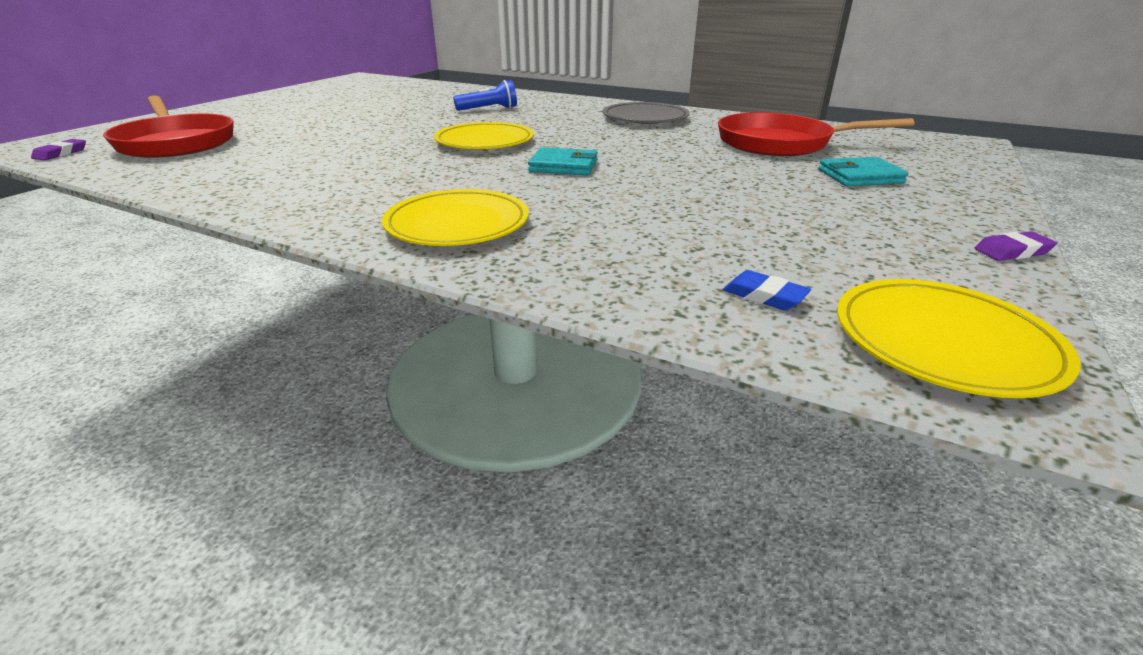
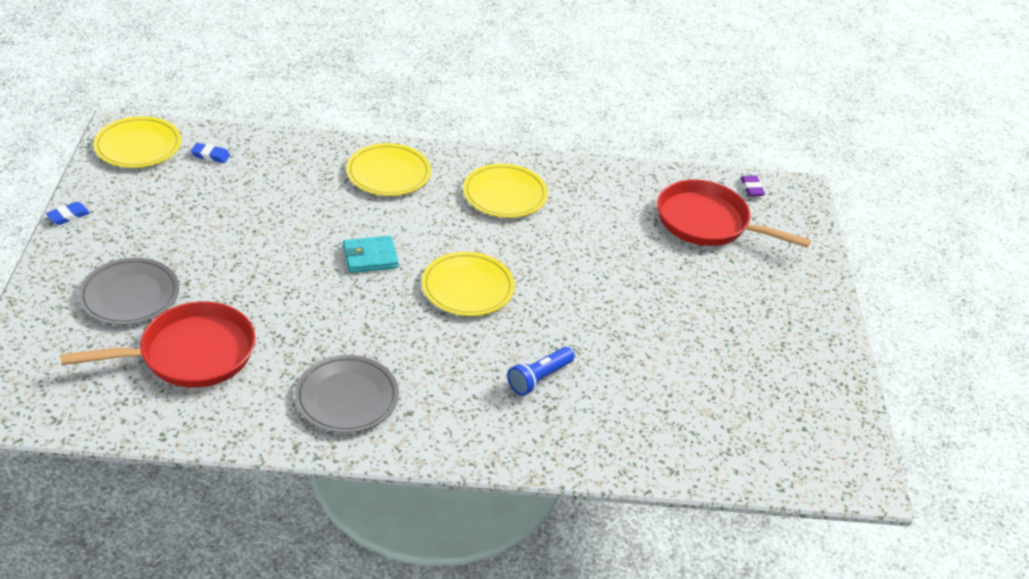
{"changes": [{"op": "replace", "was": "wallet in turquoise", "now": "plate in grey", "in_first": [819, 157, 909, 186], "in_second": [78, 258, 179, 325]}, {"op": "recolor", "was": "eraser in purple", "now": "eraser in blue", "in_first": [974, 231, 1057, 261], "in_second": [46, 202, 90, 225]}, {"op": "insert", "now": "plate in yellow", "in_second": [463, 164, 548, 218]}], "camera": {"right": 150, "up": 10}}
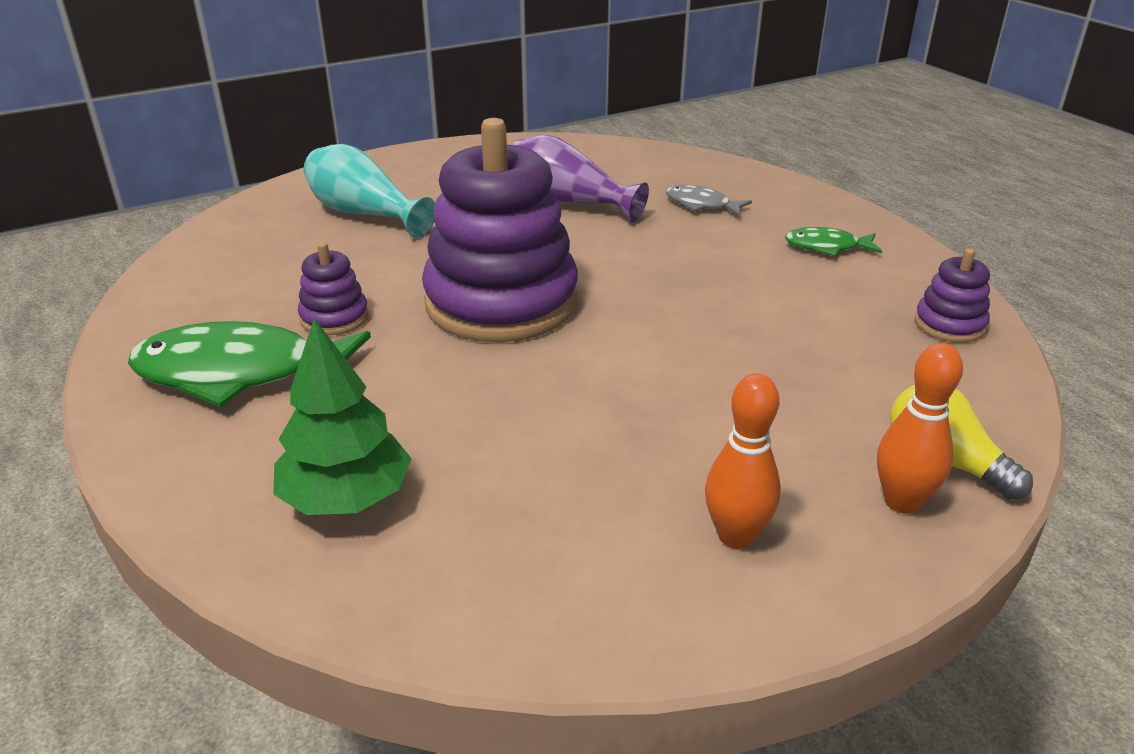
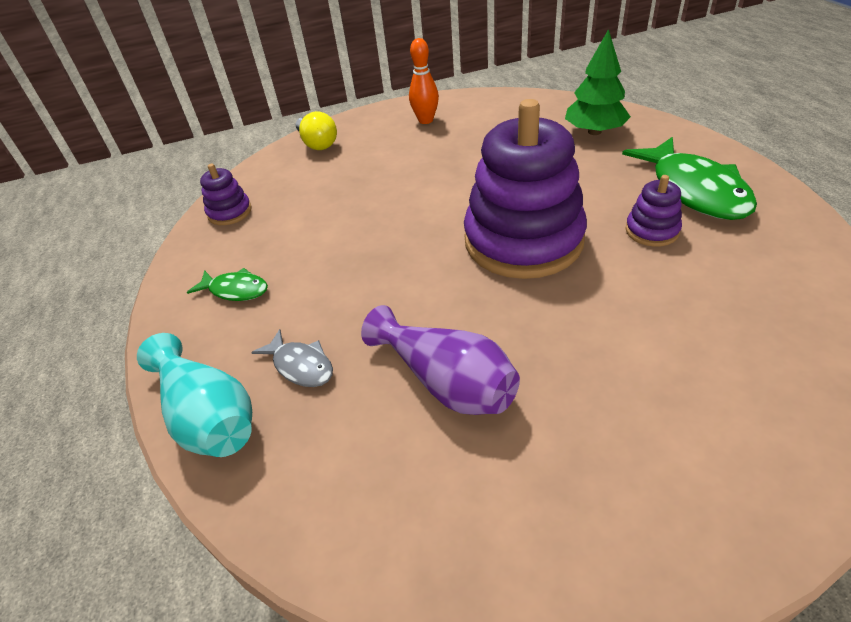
{"changes": [{"op": "move", "was": "vase in turquoise", "in_first": [304, 144, 435, 238], "in_second": [137, 333, 252, 457]}, {"op": "rotate", "was": "fish in green", "in_first": [128, 321, 371, 407], "in_second": [622, 137, 757, 220], "clockwise": 60}, {"op": "delete", "was": "bowling pin in orange", "in_first": [877, 343, 963, 514]}], "camera": {"right": -165, "up": 10}}
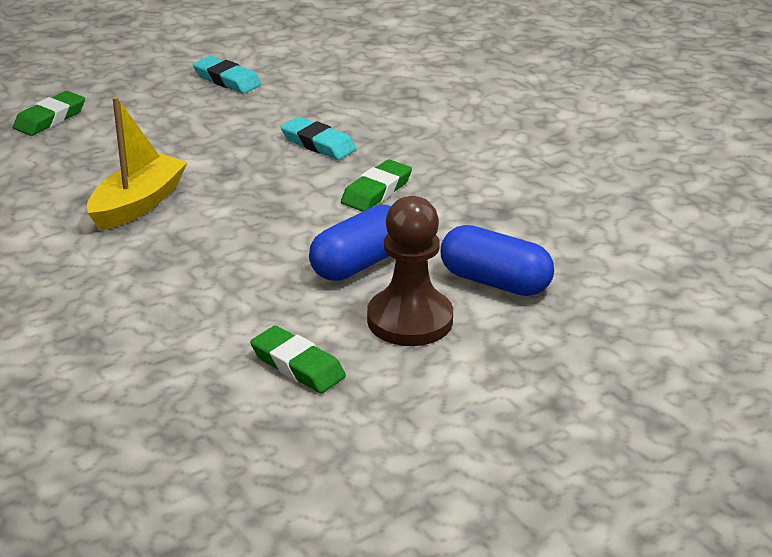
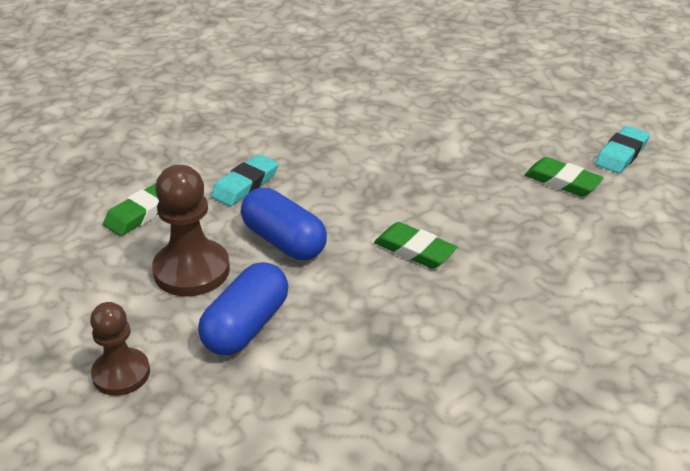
{"changes": [{"op": "move", "was": "eraser in green", "in_first": [13, 91, 85, 136], "in_second": [524, 157, 604, 197]}, {"op": "delete", "was": "boat in yellow", "in_first": [87, 97, 188, 231]}, {"op": "move", "was": "eraser in turquoise", "in_first": [281, 117, 357, 160], "in_second": [211, 154, 278, 206]}, {"op": "insert", "now": "pawn in brown", "in_second": [90, 302, 150, 396]}], "camera": {"right": 90, "up": 5}}
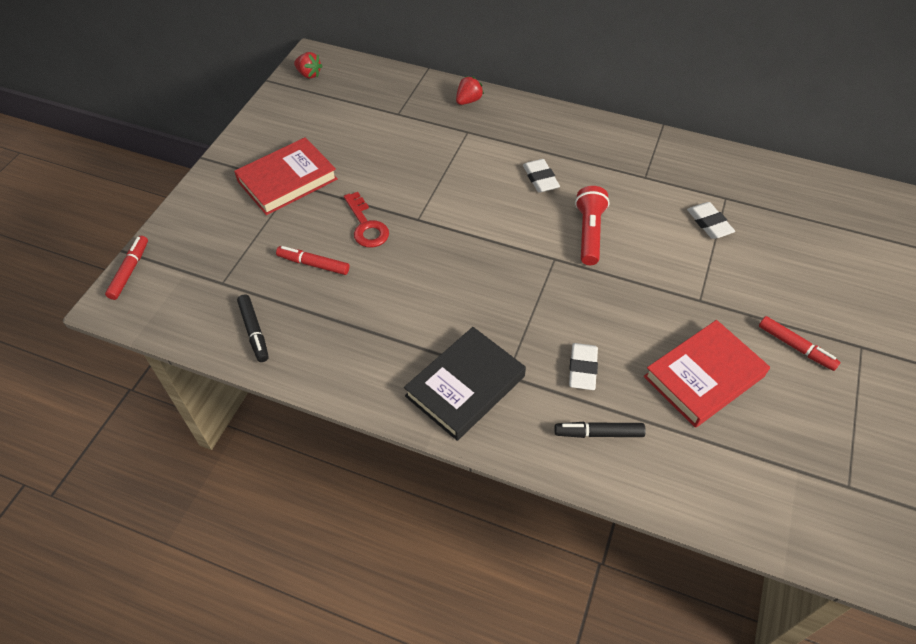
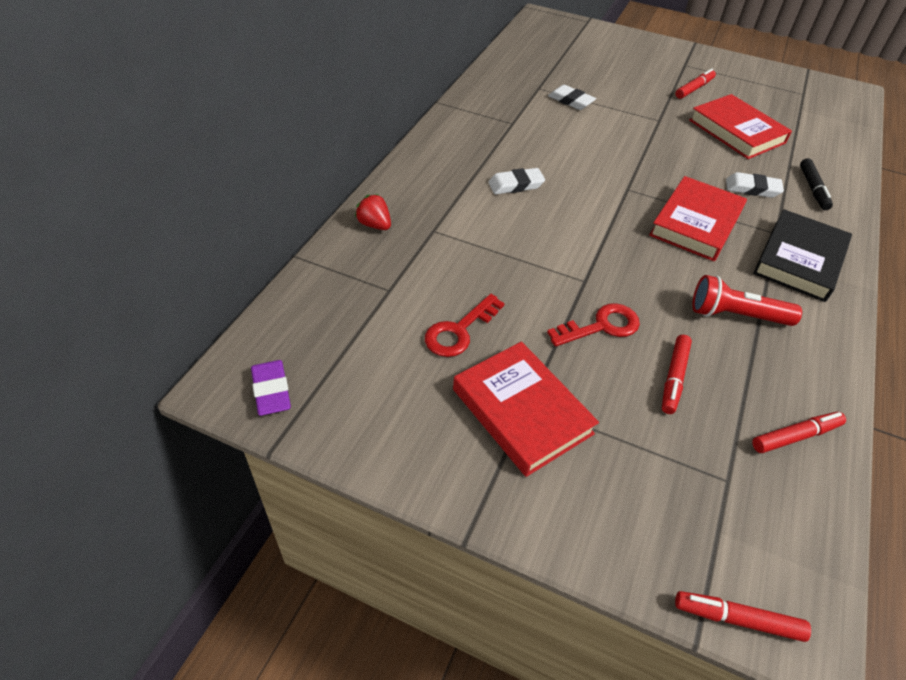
{"changes": [{"op": "replace", "was": "strawberry in red", "now": "eraser in purple", "in_first": [294, 52, 322, 78], "in_second": [251, 360, 291, 416]}, {"op": "move", "was": "flashlight in red", "in_first": [575, 186, 610, 265], "in_second": [692, 275, 802, 326]}, {"op": "rotate", "was": "eraser in white", "in_first": [687, 202, 735, 239], "in_second": [548, 85, 596, 110], "clockwise": 60}, {"op": "recolor", "was": "marker in black", "now": "marker in red", "in_first": [237, 294, 269, 362], "in_second": [752, 412, 846, 453]}, {"op": "rotate", "was": "book in black", "in_first": [404, 327, 526, 441], "in_second": [753, 209, 852, 302], "clockwise": 75}, {"op": "insert", "now": "book in red", "in_second": [649, 176, 747, 261]}, {"op": "insert", "now": "key in red", "in_second": [425, 294, 505, 357]}], "camera": {"right": -90, "up": -5}}
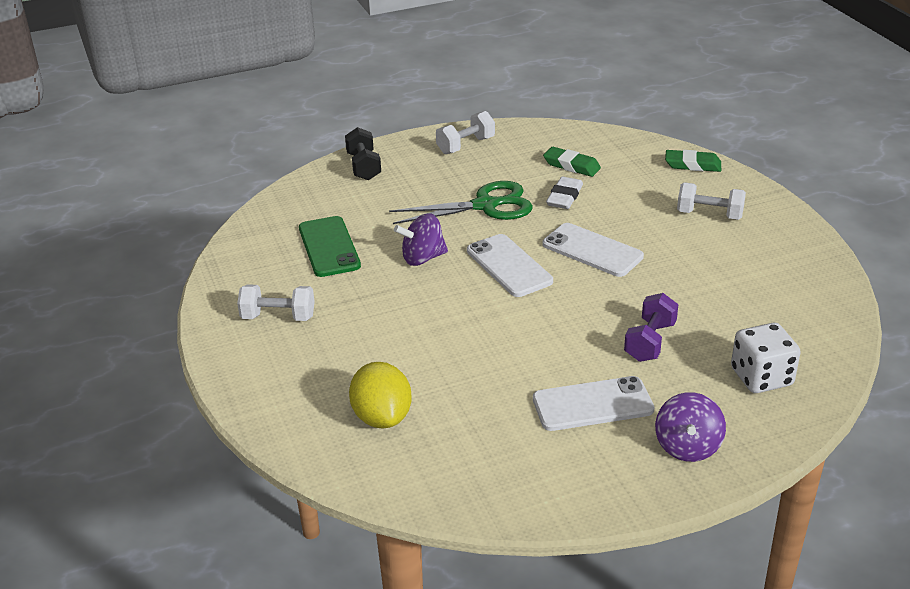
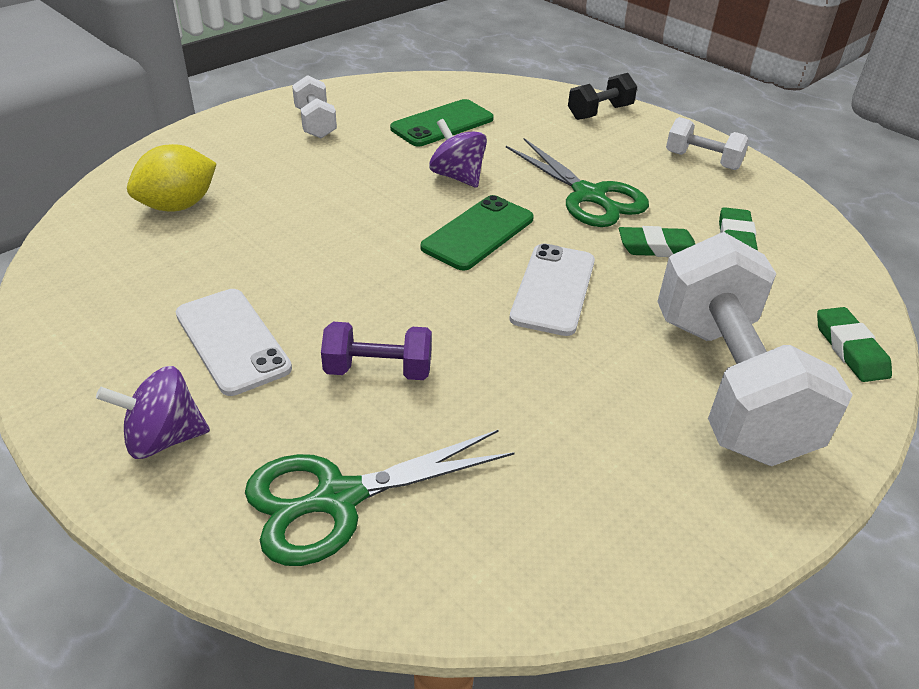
{"changes": [{"op": "recolor", "was": "eraser in white", "now": "eraser in green", "in_first": [546, 177, 583, 209], "in_second": [619, 226, 695, 257]}, {"op": "resize", "was": "dumbbell in white", "in_first": [677, 183, 746, 220], "in_second": [657, 232, 853, 466], "ratio": 2.15}, {"op": "recolor", "was": "phone in white", "now": "phone in green", "in_first": [467, 234, 553, 297], "in_second": [420, 195, 534, 270]}, {"op": "replace", "was": "dice in white", "now": "scissors in green", "in_first": [731, 323, 801, 393], "in_second": [245, 429, 515, 566]}], "camera": {"right": 65, "up": 5}}
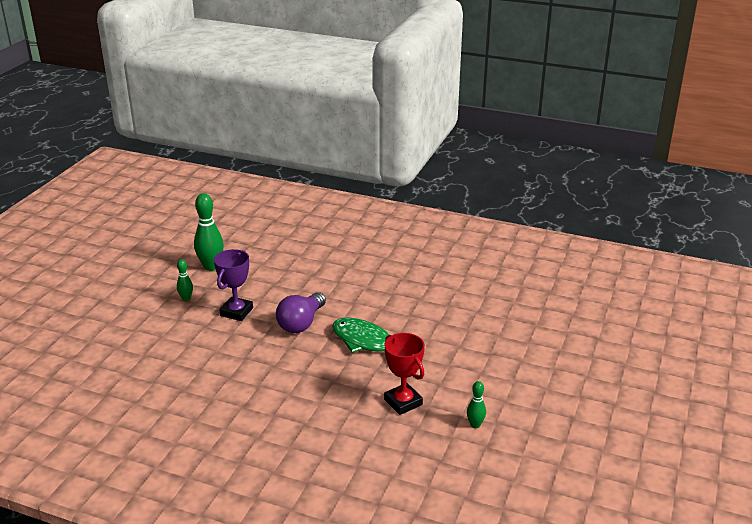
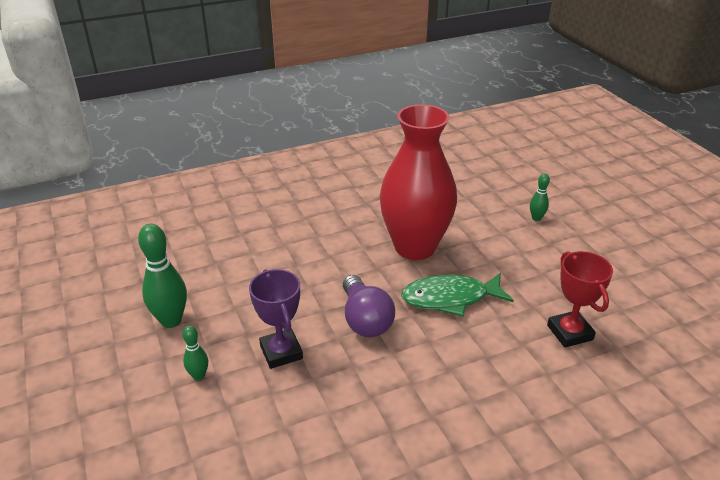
{"changes": [{"op": "rotate", "was": "trophy in red", "in_first": [384, 333, 425, 415], "in_second": [547, 251, 613, 348], "clockwise": 60}, {"op": "move", "was": "bowling pin in green", "in_first": [467, 381, 486, 428], "in_second": [530, 174, 550, 221]}, {"op": "insert", "now": "vase in red", "in_second": [379, 104, 457, 260]}], "camera": {"right": -45, "up": 5}}
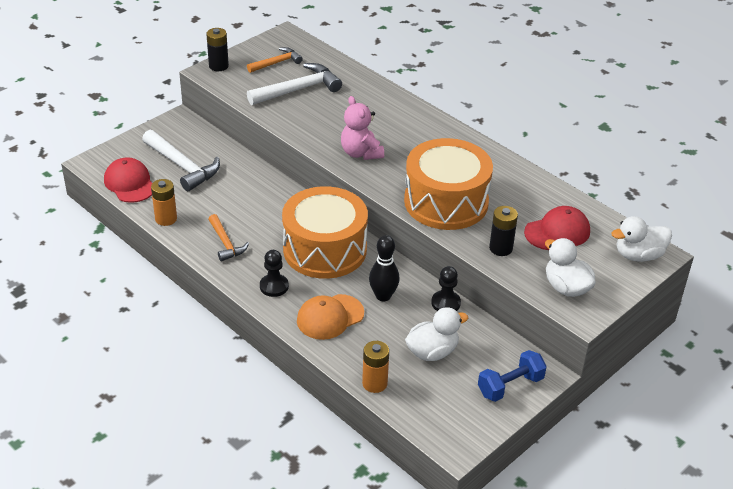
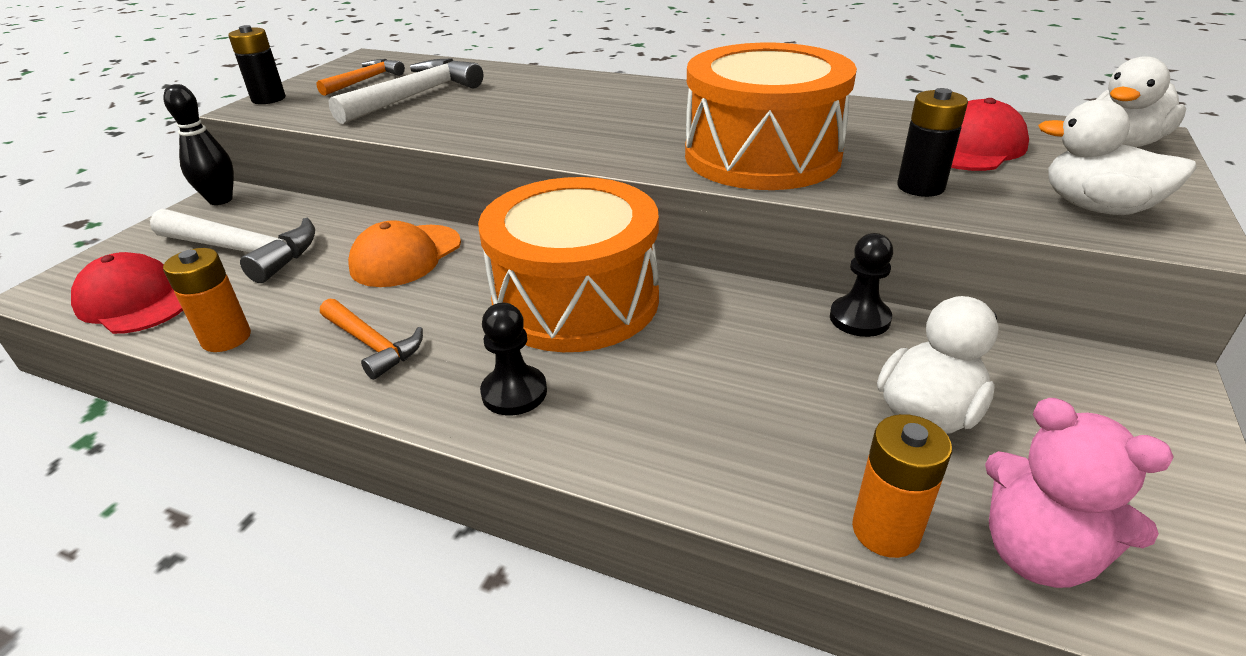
{"changes": [{"op": "move", "was": "teddy bear in pink", "in_first": [341, 96, 384, 160], "in_second": [985, 398, 1174, 588]}, {"op": "move", "was": "bowling pin in black", "in_first": [369, 235, 400, 301], "in_second": [163, 84, 234, 205]}, {"op": "move", "was": "cap in orange", "in_first": [297, 294, 364, 340], "in_second": [348, 220, 461, 287]}, {"op": "delete", "was": "dumbbell in blue", "in_first": [478, 350, 547, 402]}], "camera": {"right": -20, "up": -5}}
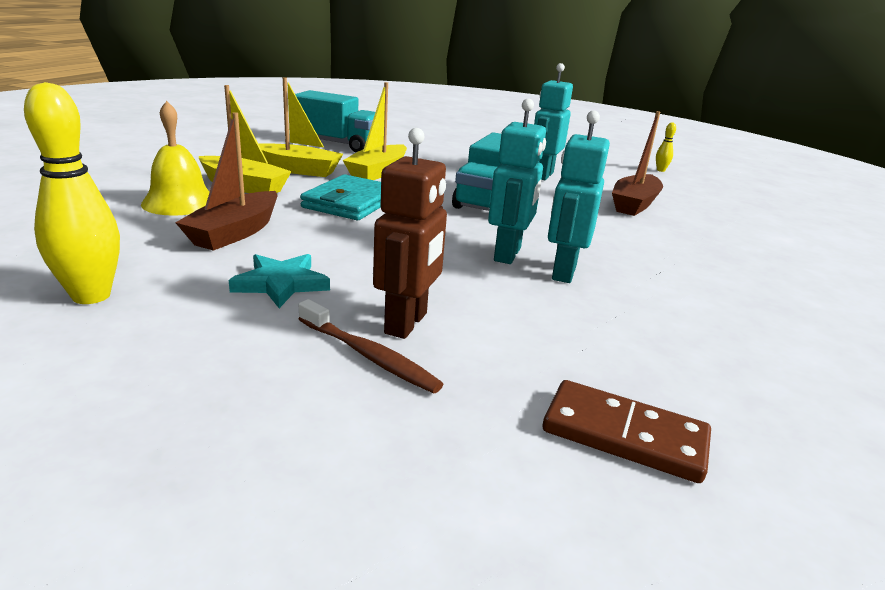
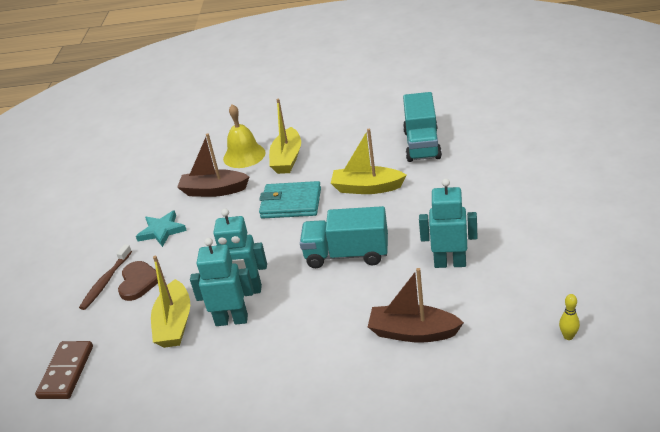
{"changes": [{"op": "move", "was": "boat in yellow", "in_first": [259, 77, 343, 177], "in_second": [151, 256, 190, 348]}, {"op": "delete", "was": "bowling pin in yellow", "in_first": [24, 82, 120, 304]}, {"op": "replace", "was": "robot in brown", "now": "heart in brown", "in_first": [373, 128, 447, 339], "in_second": [118, 261, 158, 301]}], "camera": {"right": 80, "up": 10}}
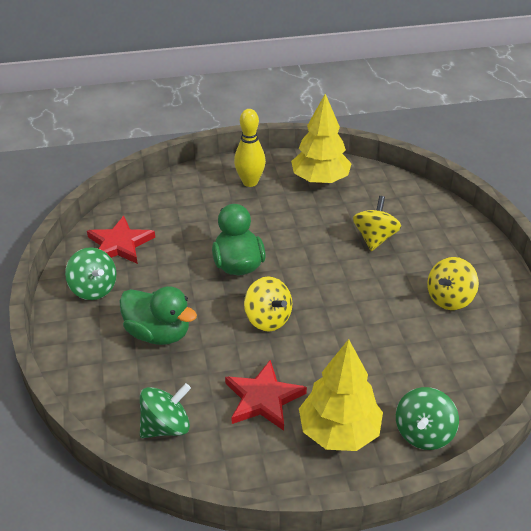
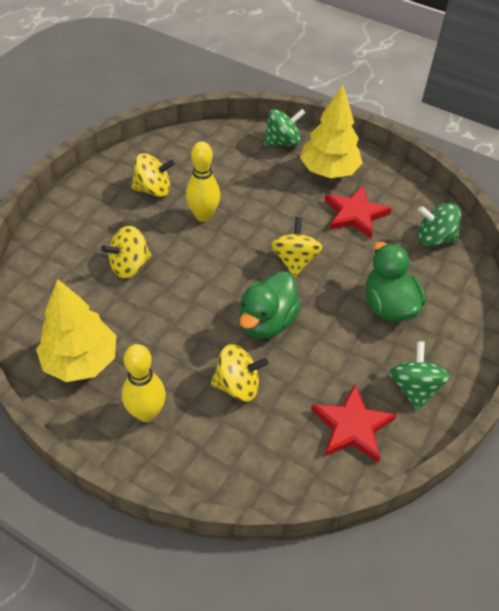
{"changes": [{"op": "insert", "now": "bowling pin in yellow", "in_second": [186, 142, 220, 222]}, {"op": "insert", "now": "spinning top in yellow", "in_second": [211, 344, 269, 402]}], "camera": {"right": -140, "up": 10}}
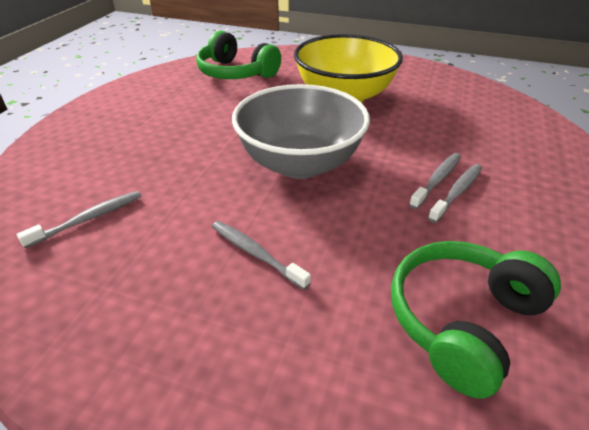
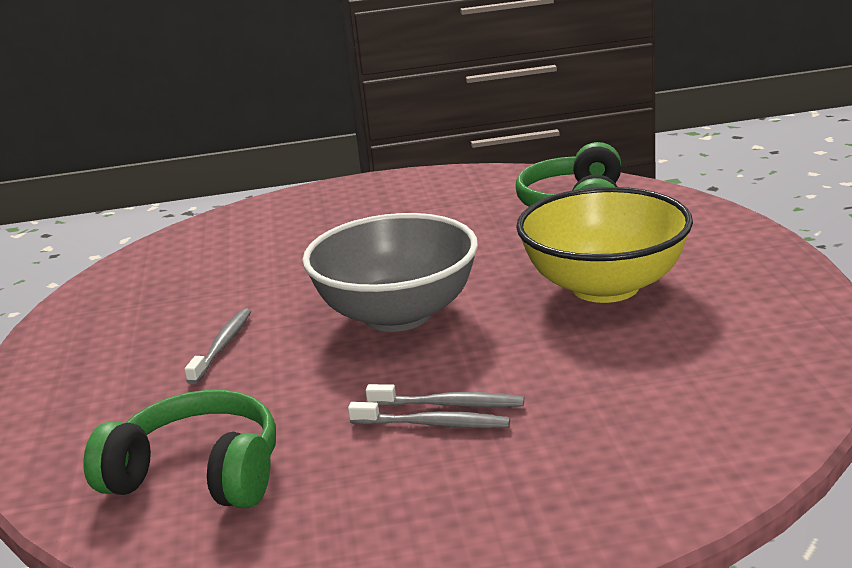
{"changes": [{"op": "delete", "was": "toothbrush in grey", "in_first": [16, 191, 142, 248]}], "camera": {"right": 65, "up": -15}}
